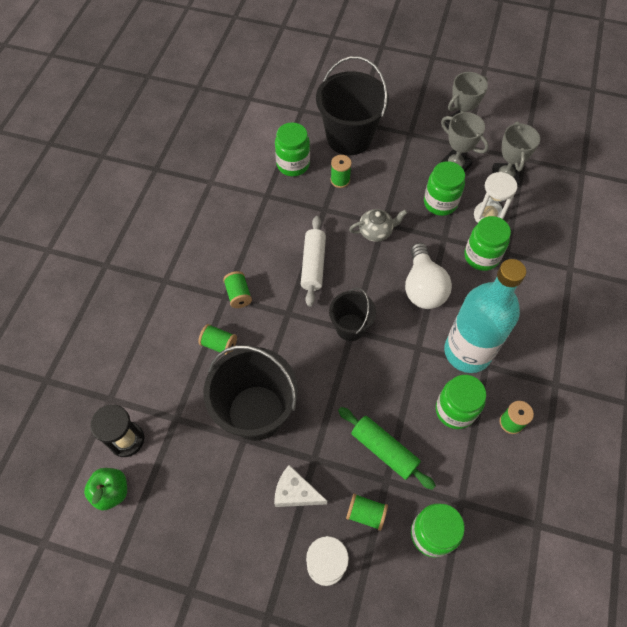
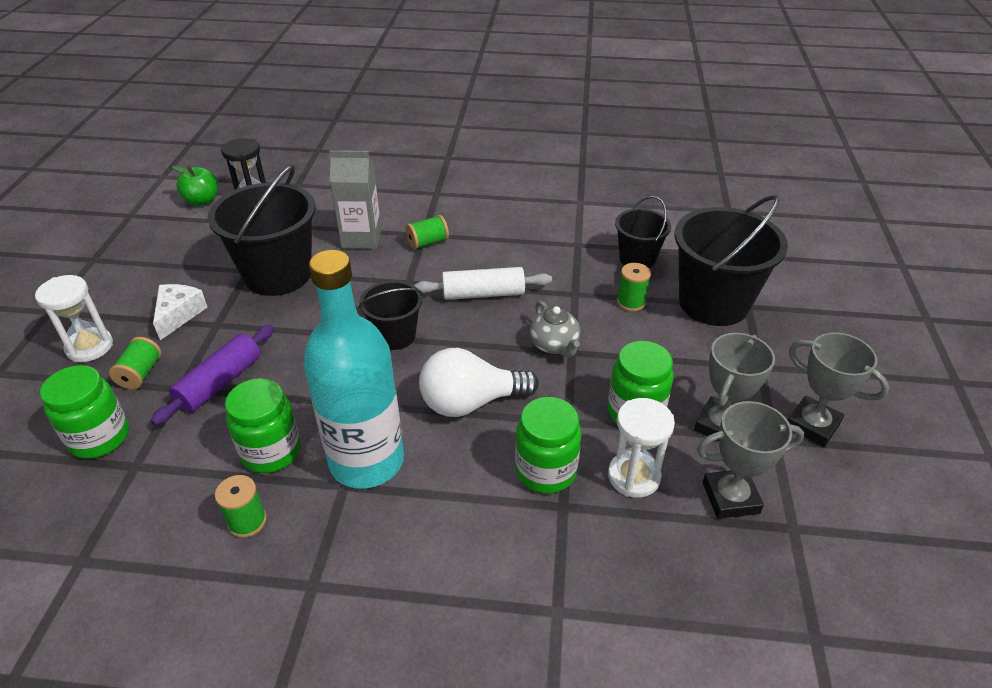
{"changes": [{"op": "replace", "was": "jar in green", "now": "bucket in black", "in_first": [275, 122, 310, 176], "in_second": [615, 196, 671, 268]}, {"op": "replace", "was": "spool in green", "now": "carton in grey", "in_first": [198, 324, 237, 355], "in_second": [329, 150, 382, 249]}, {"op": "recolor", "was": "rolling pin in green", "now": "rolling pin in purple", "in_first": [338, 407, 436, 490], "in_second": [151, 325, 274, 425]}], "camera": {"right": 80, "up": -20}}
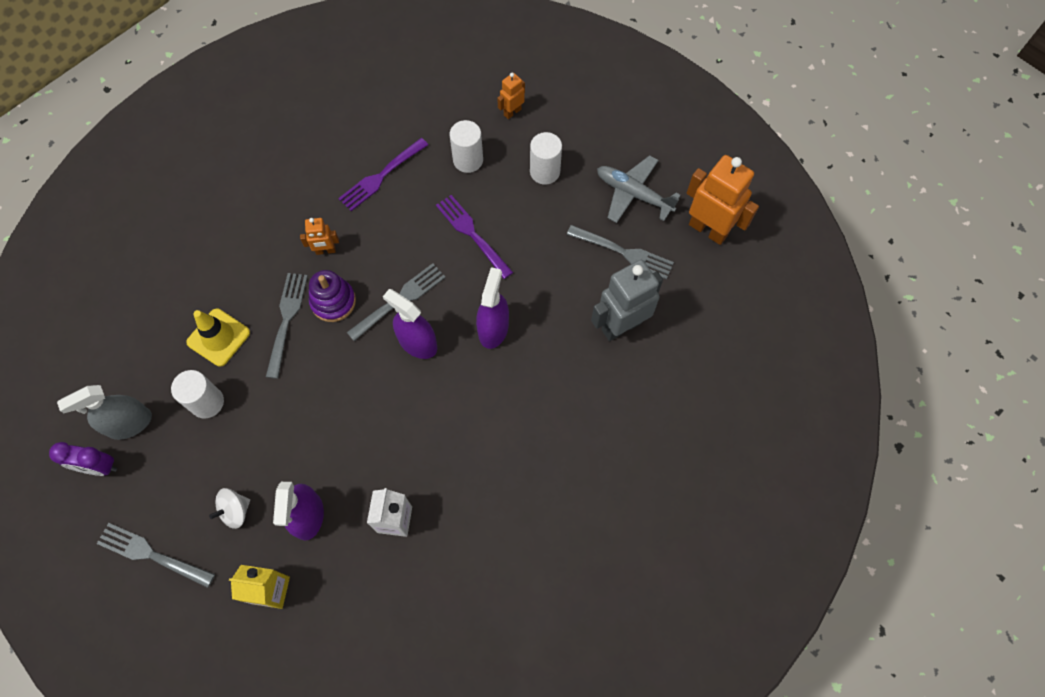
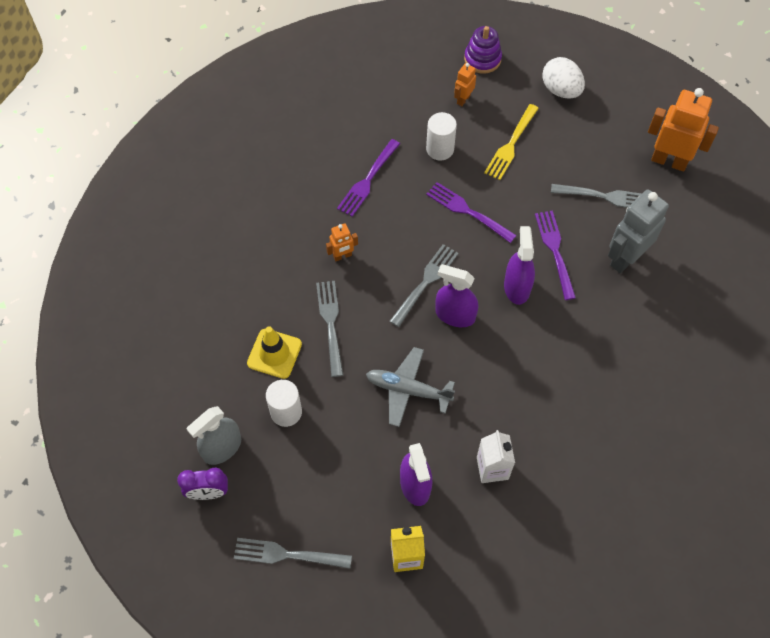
{"changes": [{"op": "replace", "was": "cylinder in white", "now": "fork in yellow", "in_first": [530, 132, 562, 185], "in_second": [484, 104, 539, 180]}, {"op": "move", "was": "plane in grey", "in_first": [597, 155, 681, 223], "in_second": [366, 347, 455, 427]}, {"op": "move", "was": "stacking toy in purple", "in_first": [309, 270, 356, 322], "in_second": [464, 26, 502, 74]}, {"op": "delete", "was": "spinning top in white", "in_first": [209, 488, 250, 529]}, {"op": "insert", "now": "egg in white", "in_second": [542, 57, 585, 99]}, {"op": "insert", "now": "fork in purple", "in_second": [535, 210, 576, 300]}], "camera": {"right": -15, "up": -5}}
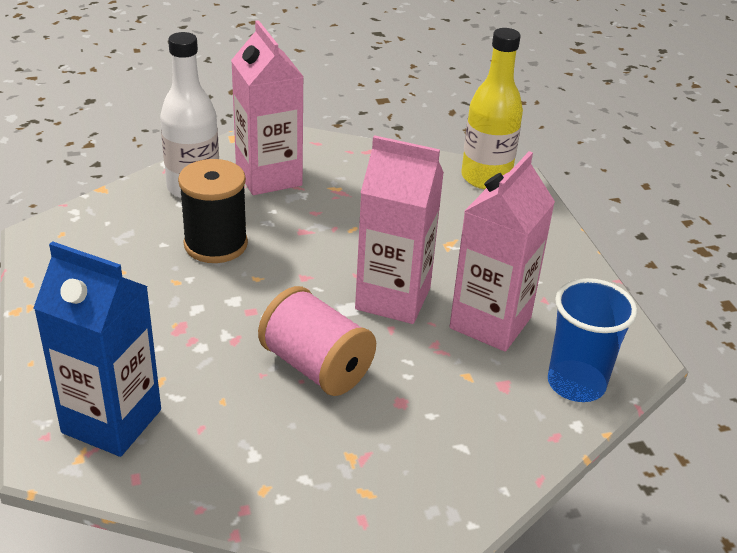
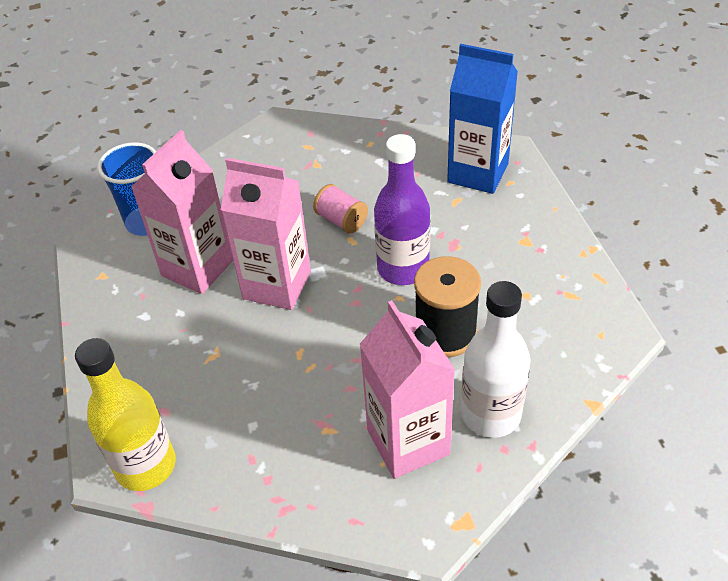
{"changes": [{"op": "resize", "was": "spool in pink", "in_first": [258, 286, 376, 396], "in_second": [313, 184, 368, 234], "ratio": 0.61}, {"op": "insert", "now": "bottle in purple", "in_second": [374, 134, 430, 285]}], "camera": {"right": -175, "up": 10}}
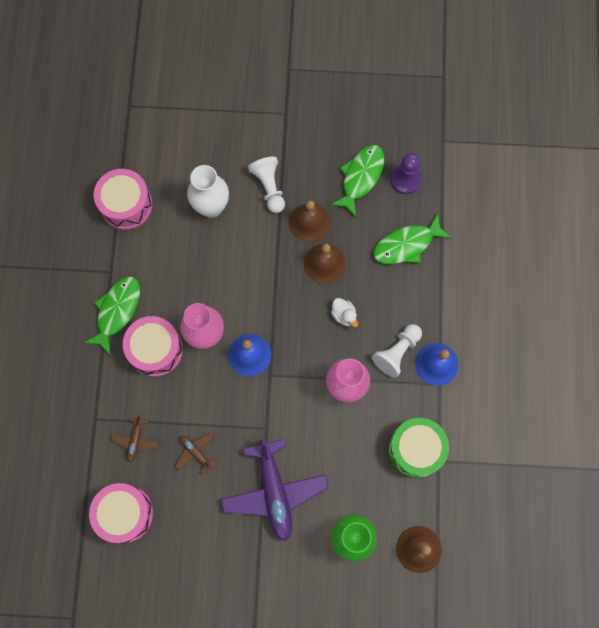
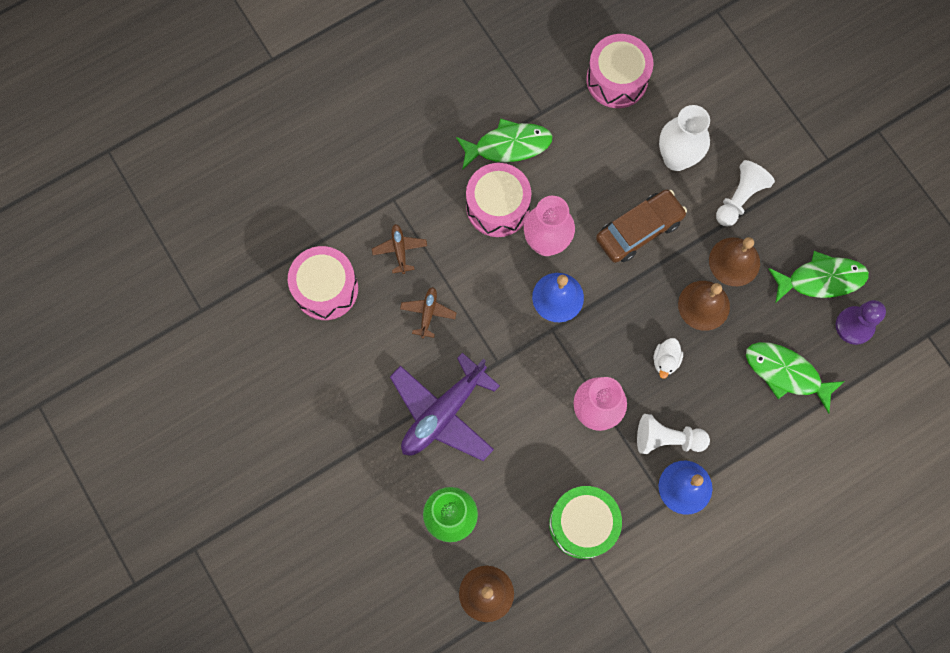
{"changes": [{"op": "rotate", "was": "plane in brown", "in_first": [111, 415, 159, 462], "in_second": [372, 224, 427, 274], "clockwise": 105}, {"op": "insert", "now": "car in brown", "in_second": [596, 189, 687, 263]}], "camera": {"right": 55, "up": 0}}
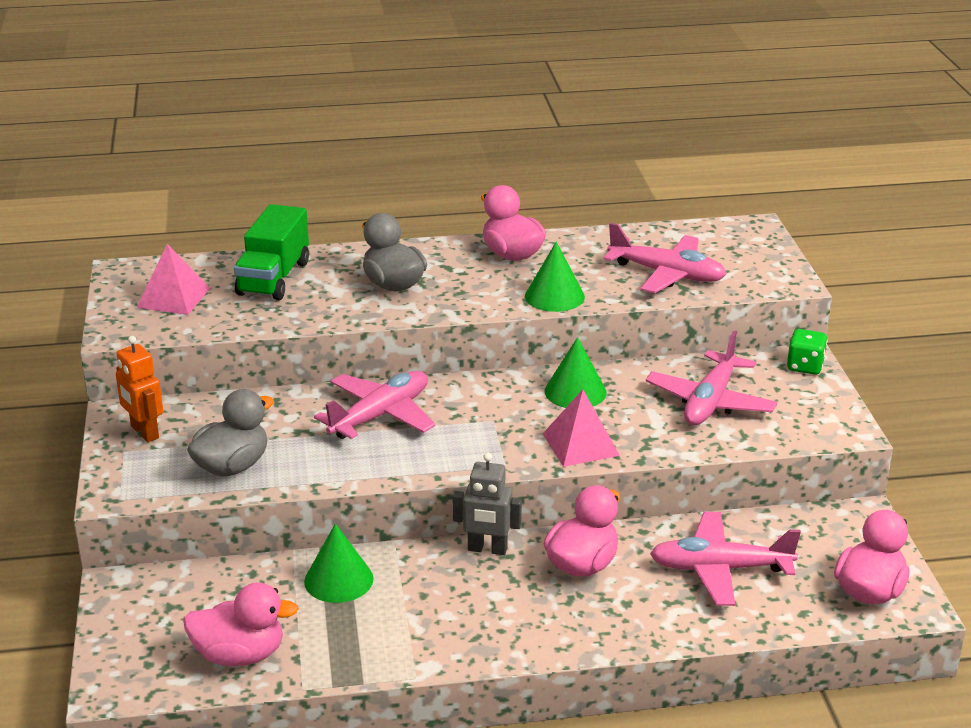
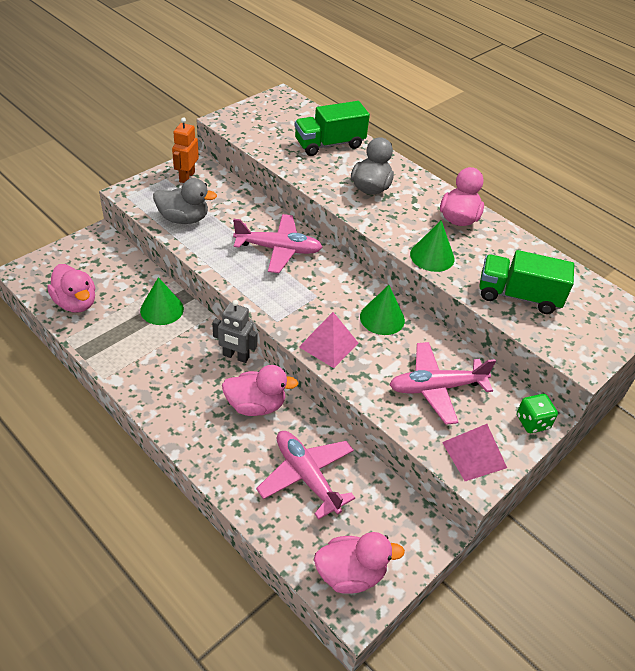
{"changes": [{"op": "replace", "was": "plane in pink", "now": "truck in green", "in_first": [604, 223, 726, 293], "in_second": [479, 250, 574, 314]}, {"op": "move", "was": "pyramid in pink", "in_first": [137, 244, 210, 315], "in_second": [442, 424, 507, 481]}, {"op": "rotate", "was": "robot in grey", "in_first": [453, 453, 522, 555], "in_second": [212, 300, 258, 363], "clockwise": -45}], "camera": {"right": 50, "up": 15}}
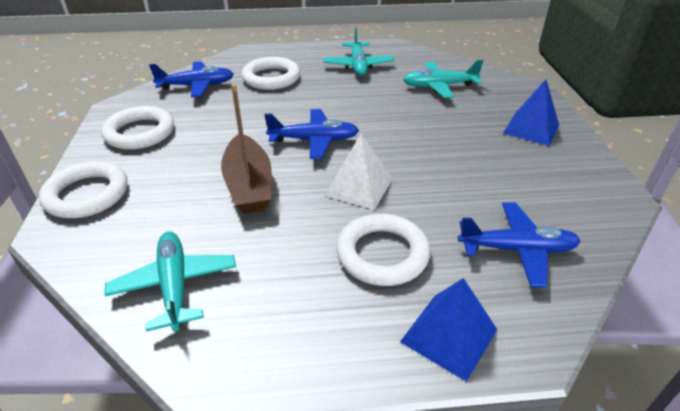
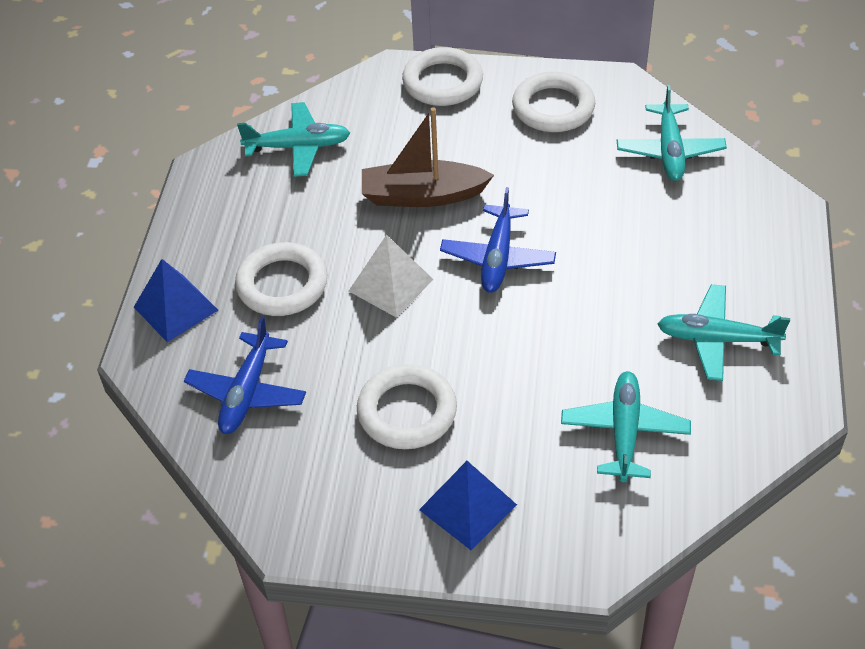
{"changes": [{"op": "move", "was": "ring in white", "in_first": [242, 57, 300, 90], "in_second": [357, 364, 457, 449]}, {"op": "recolor", "was": "plane in blue", "now": "plane in turquoise", "in_first": [149, 61, 234, 97], "in_second": [617, 85, 727, 181]}], "camera": {"right": 105, "up": 10}}
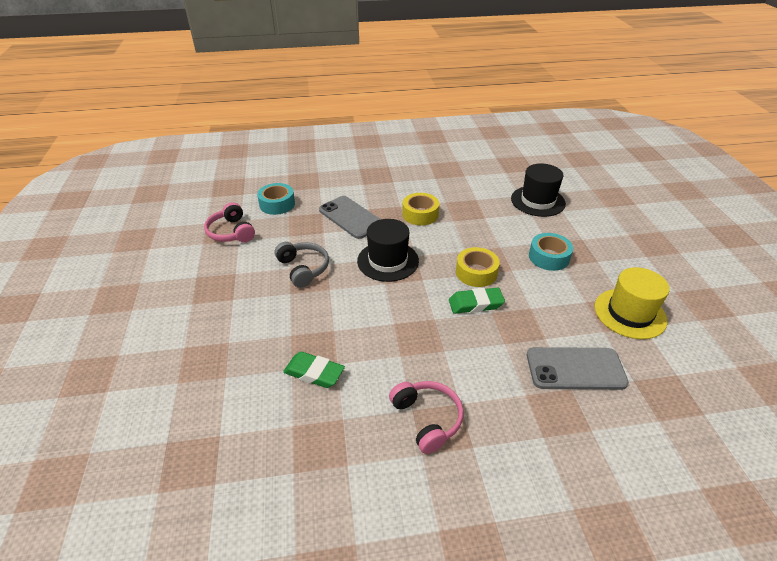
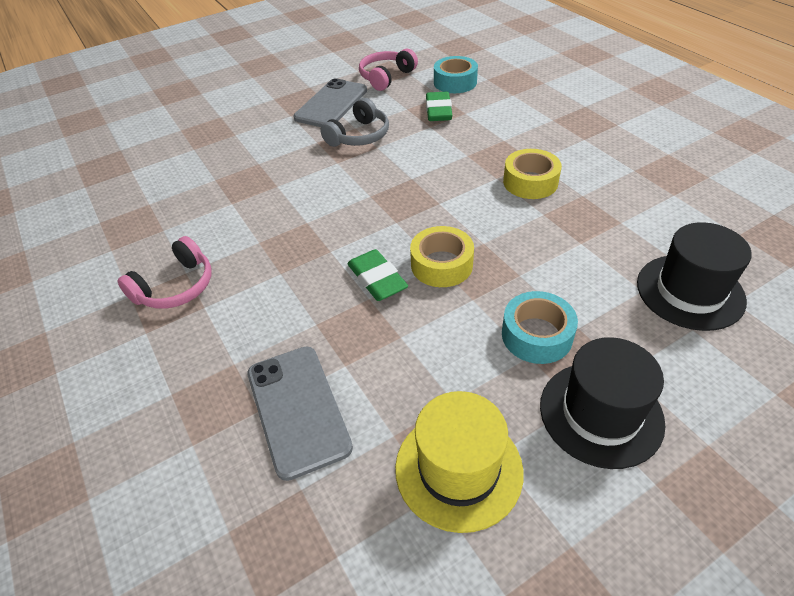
{"changes": [{"op": "move", "was": "phone in grey", "in_first": [319, 196, 381, 239], "in_second": [293, 78, 367, 127]}, {"op": "move", "was": "hat in black", "in_first": [357, 219, 419, 282], "in_second": [540, 337, 666, 469]}, {"op": "move", "was": "eraser in green", "in_first": [283, 352, 345, 388], "in_second": [426, 91, 452, 121]}], "camera": {"right": 70, "up": 5}}
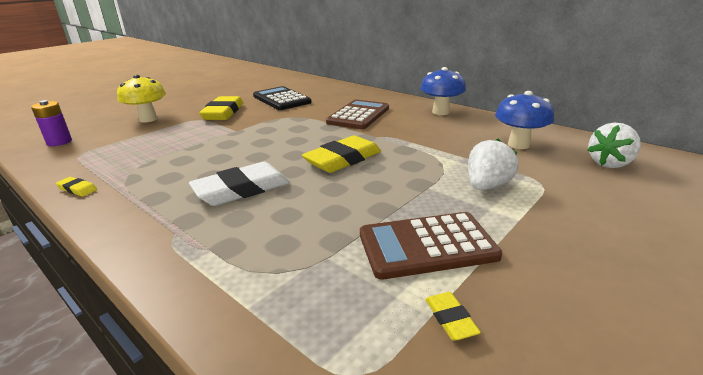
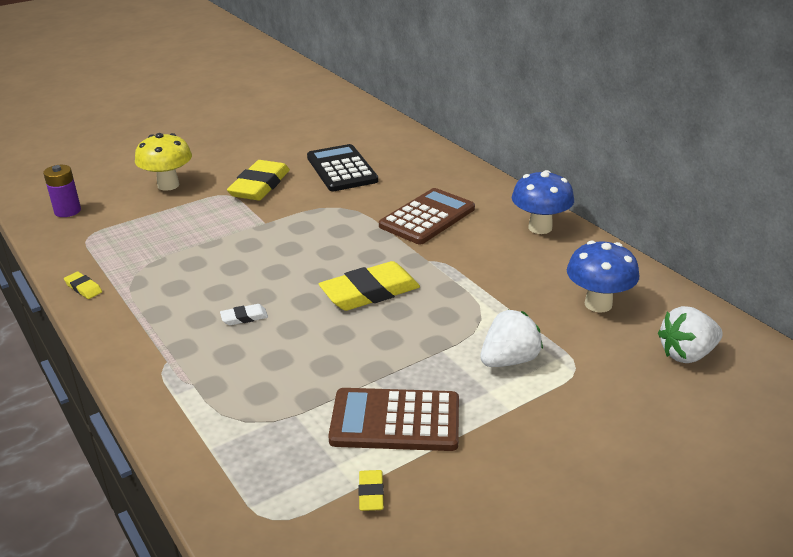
{"changes": [{"op": "resize", "was": "eraser in white", "in_first": [189, 162, 290, 206], "in_second": [220, 304, 268, 325], "ratio": 0.45}], "camera": {"right": 15, "up": 5}}
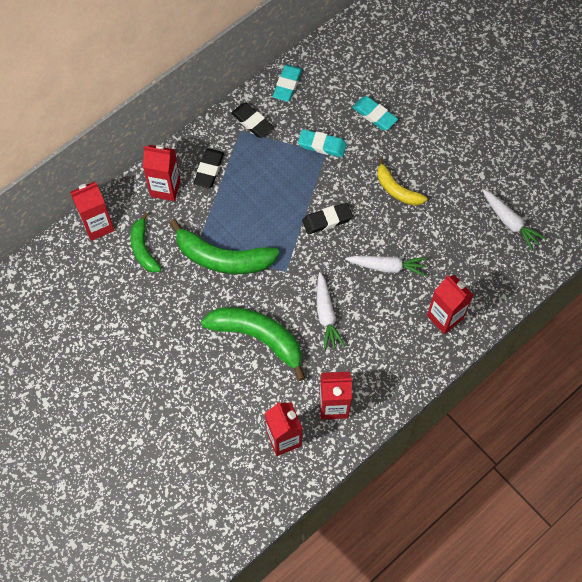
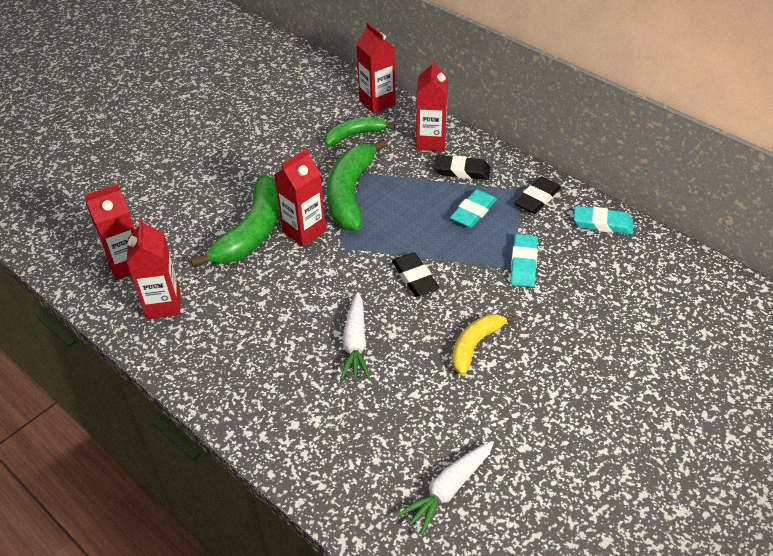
{"changes": [{"op": "move", "was": "eraser in turquoise", "in_first": [352, 96, 398, 130], "in_second": [450, 189, 497, 228]}, {"op": "delete", "was": "carrot in white", "in_first": [317, 272, 345, 350]}, {"op": "move", "was": "carton in red", "in_first": [427, 275, 473, 334], "in_second": [274, 149, 326, 247]}], "camera": {"right": 85, "up": -20}}
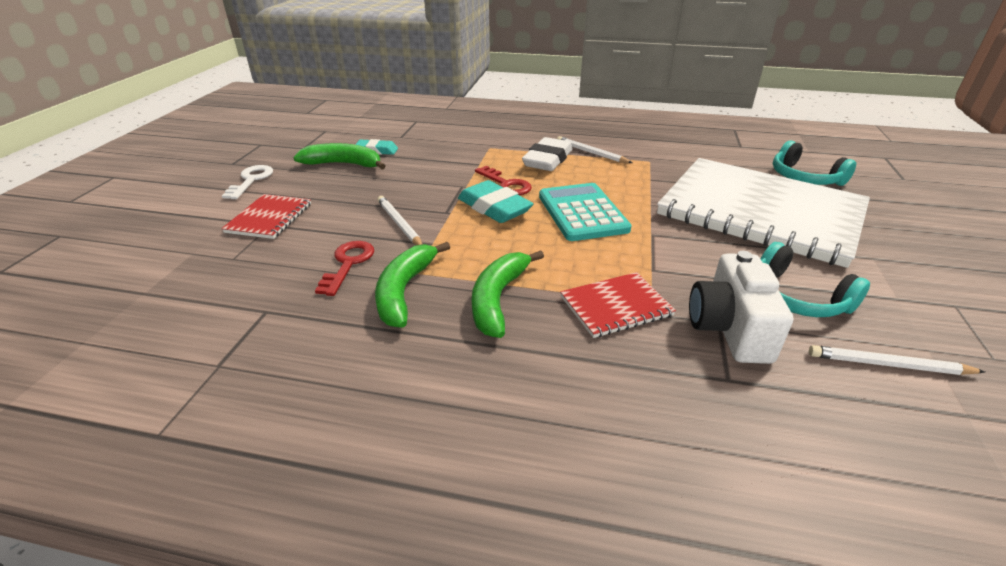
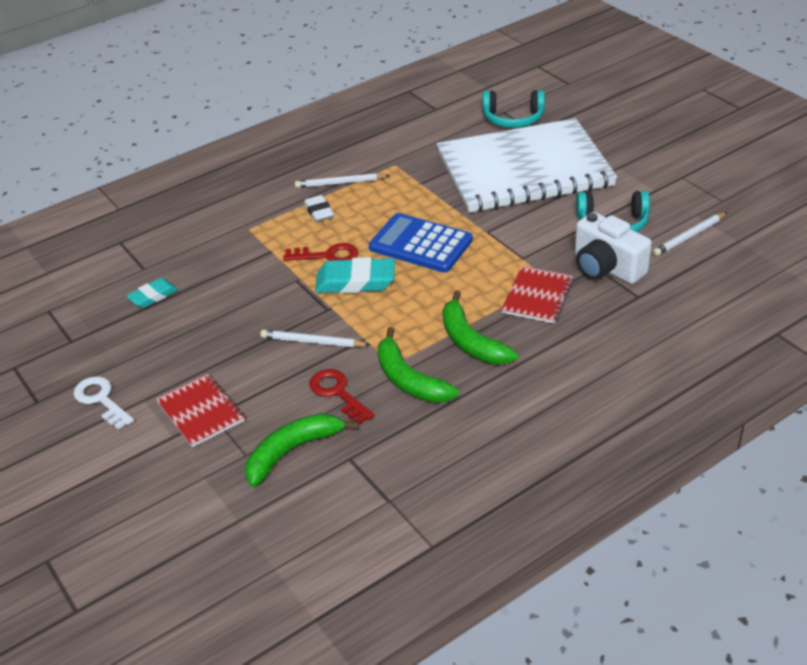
{"changes": [{"op": "resize", "was": "eraser in white", "in_first": [522, 137, 572, 171], "in_second": [304, 195, 334, 222], "ratio": 0.6}, {"op": "move", "was": "banana in green", "in_first": [293, 143, 385, 169], "in_second": [245, 413, 359, 487]}, {"op": "recolor", "was": "calculator in turquoise", "now": "calculator in blue", "in_first": [539, 183, 632, 241], "in_second": [369, 213, 473, 273]}], "camera": {"right": -45, "up": 5}}
